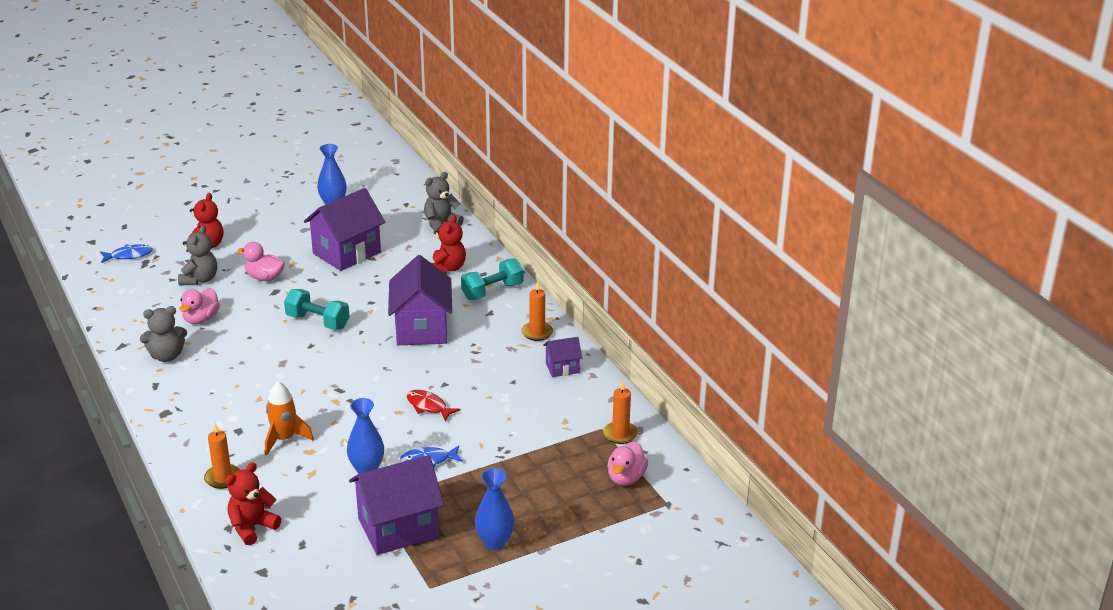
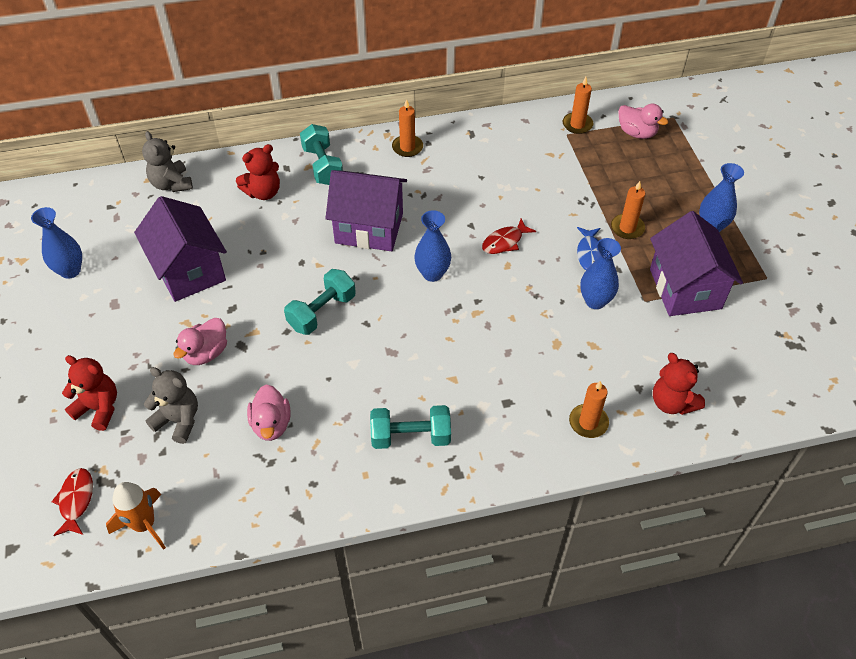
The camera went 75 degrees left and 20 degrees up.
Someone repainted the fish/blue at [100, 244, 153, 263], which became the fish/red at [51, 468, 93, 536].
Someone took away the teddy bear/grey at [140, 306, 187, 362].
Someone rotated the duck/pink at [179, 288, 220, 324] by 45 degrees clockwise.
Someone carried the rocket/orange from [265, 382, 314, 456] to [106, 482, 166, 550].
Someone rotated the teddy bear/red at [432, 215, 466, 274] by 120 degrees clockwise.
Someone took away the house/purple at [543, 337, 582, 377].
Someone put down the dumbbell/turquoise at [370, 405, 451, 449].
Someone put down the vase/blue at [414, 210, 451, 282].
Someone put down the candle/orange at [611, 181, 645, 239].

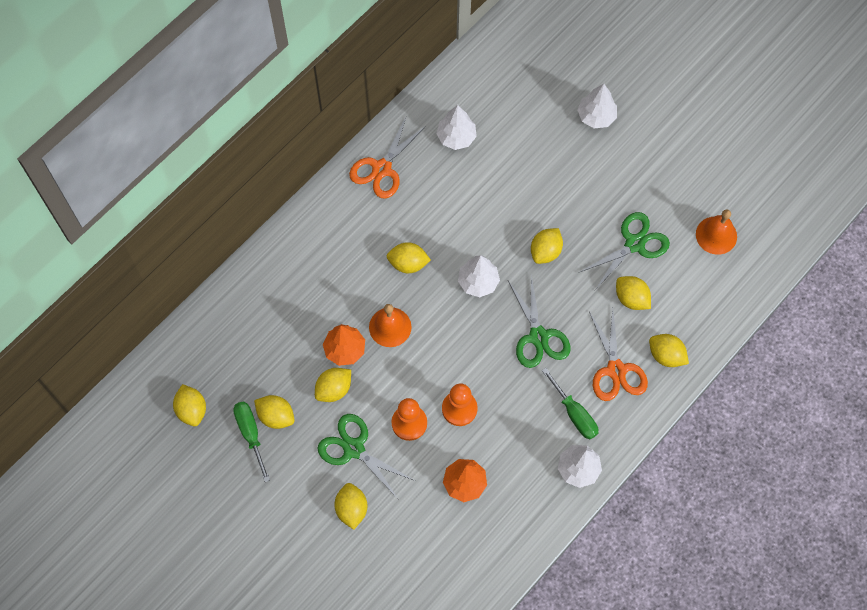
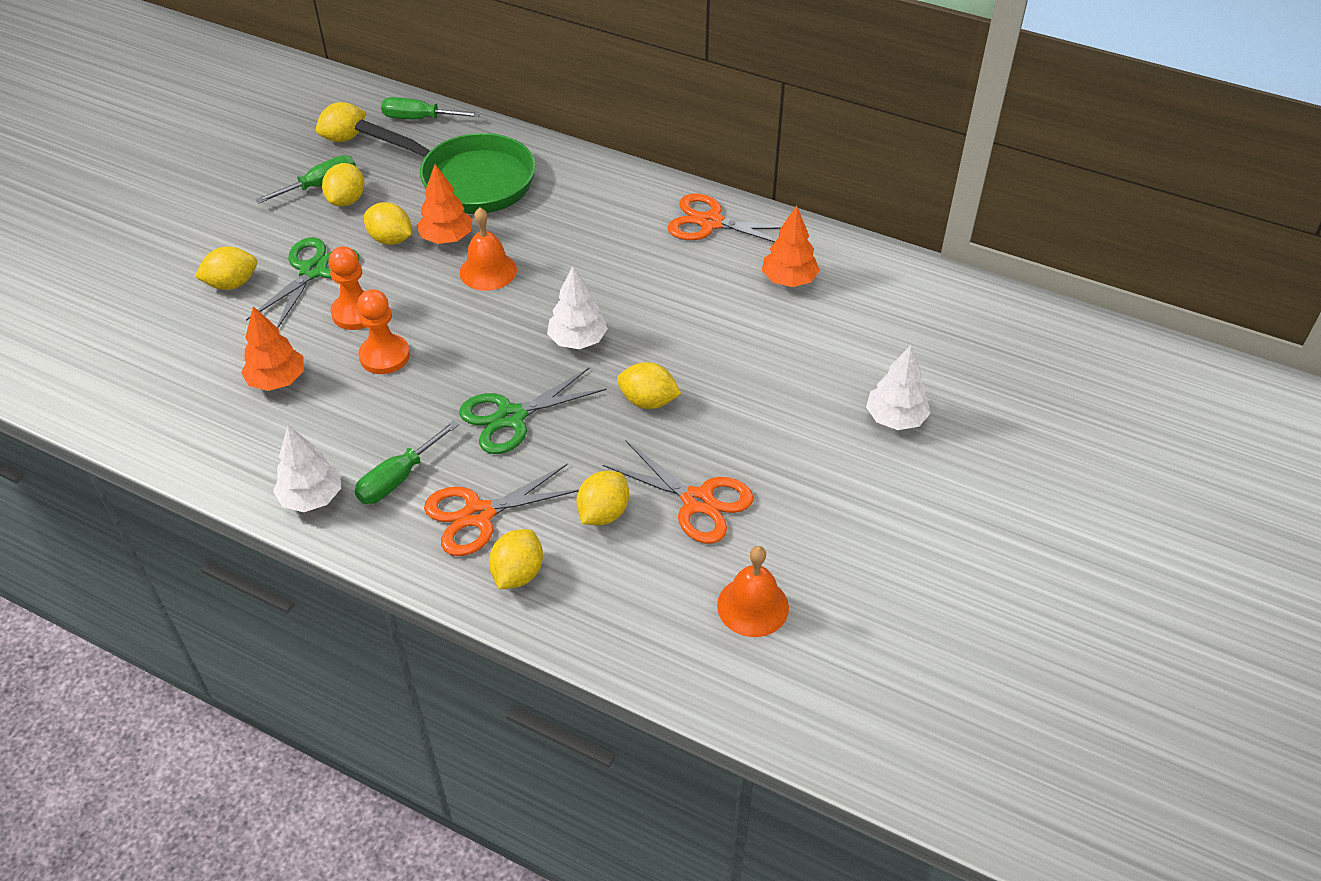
The camera went 75 degrees right and 20 degrees down.
Someone took away the lemon/yellow at [387, 242, 431, 273].
Someone repainted the tree/white at [436, 105, 477, 150], which became the tree/orange at [762, 205, 820, 287].
Someone repainted the scissors/green at [580, 212, 670, 290], which became the scissors/orange at [603, 440, 754, 544].
Someone put down the pan/green at [355, 120, 535, 214].
Someone put down the screwdriver/green at [381, 97, 480, 119].

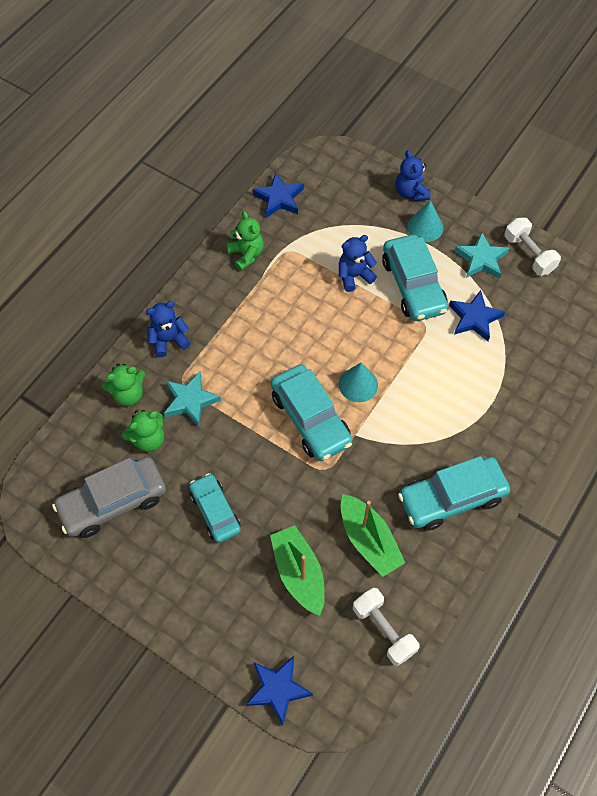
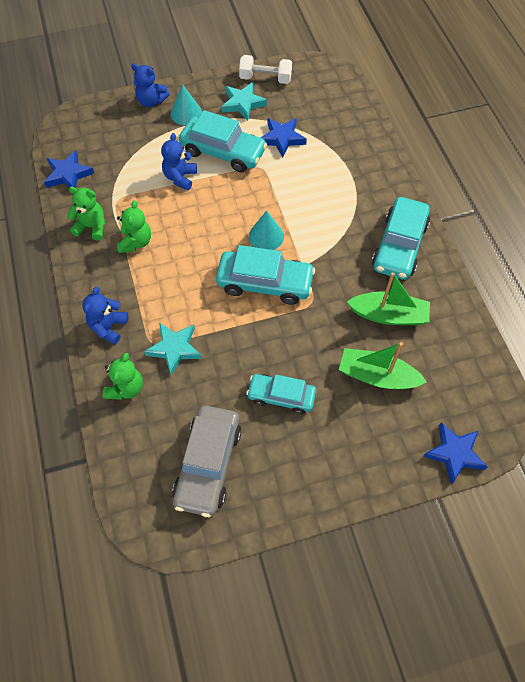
The camera went 50 degrees left and 0 degrees up.
Someone carried the teddy bear/green from [122, 410, 164, 452] to [117, 200, 151, 253].
Someone took away the dumbbell/white at [353, 588, 419, 666].

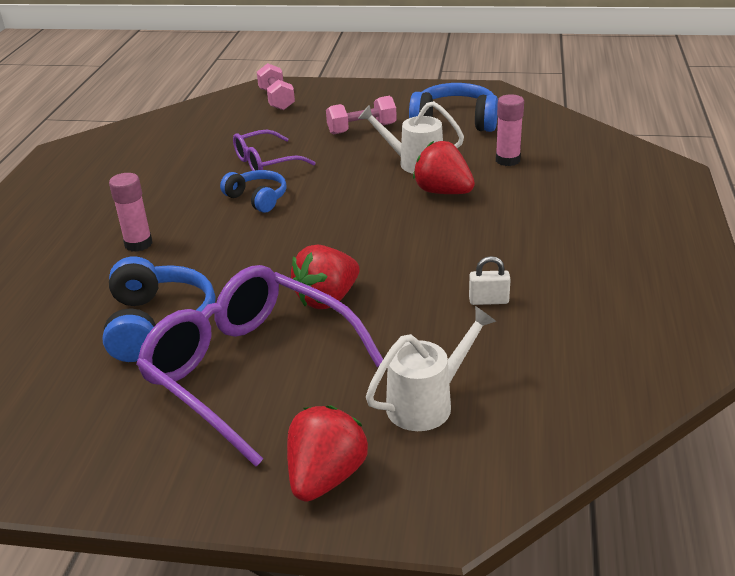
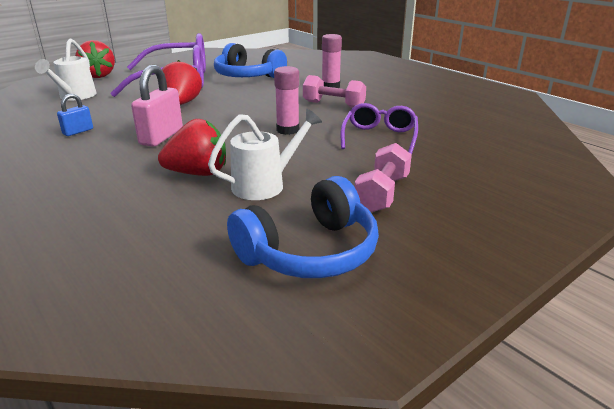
The camera went 130 degrees right and 5 degrees down.
Someone took away the headphones/blue at [220, 170, 287, 213].
Someone carried the dumbbell/pink from [257, 63, 295, 110] to [303, 75, 366, 108].
Someone repainted the padlock/white at [469, 256, 511, 305], which became the padlock/blue at [57, 94, 93, 136].
Someone carried the glue stick/pink from [496, 94, 524, 166] to [274, 66, 299, 135].
Someone put down the padlock/pink at [131, 65, 183, 147].

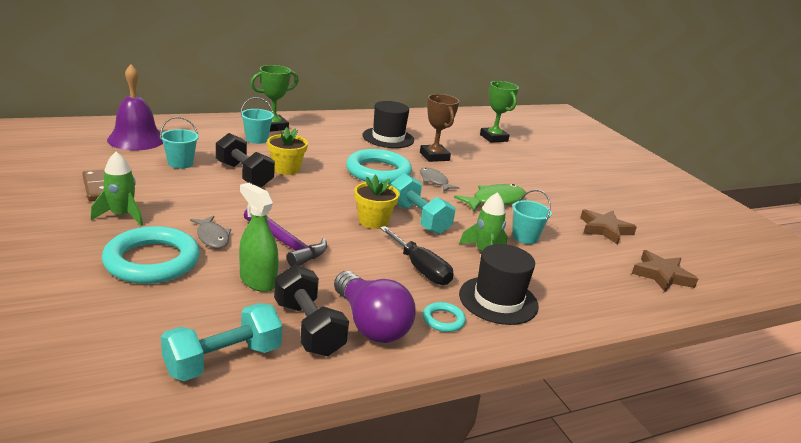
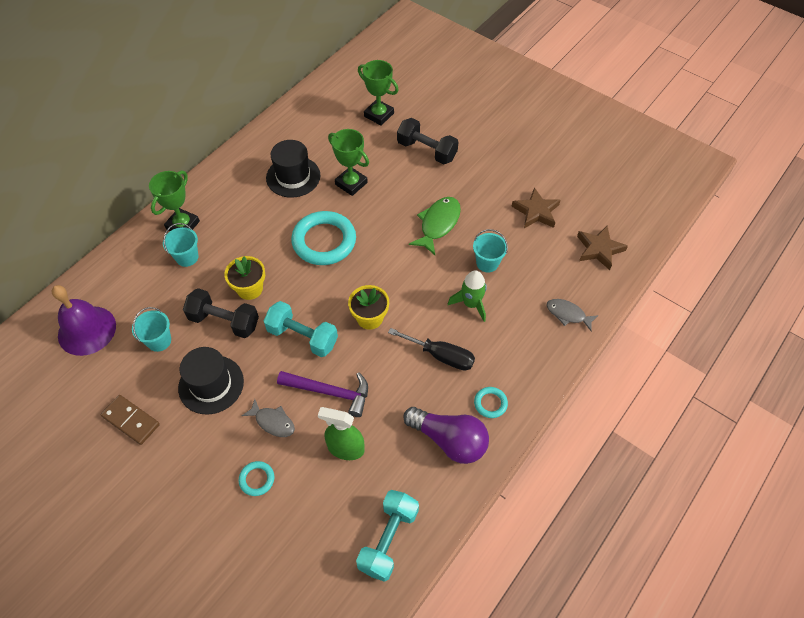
The camera went 25 degrees left and 30 degrees up.
Someone took away the rocket/green at [90, 152, 143, 226].
Someone scaled the ring/turquoise at [102, 226, 200, 284] by 0.46.
Someone carried the dumbbell/black from [274, 265, 349, 356] to [397, 118, 458, 165].
Someone carried the dumbbell/turquoise from [391, 173, 455, 235] to [264, 301, 338, 357].
Someone repainted the trophy/brown at [420, 94, 459, 162], which became the trophy/green at [328, 129, 369, 196].
Someone carried the fish/grey from [420, 168, 459, 192] to [546, 299, 599, 331].
Someone carried the hat/black from [459, 244, 539, 325] to [178, 347, 244, 414].

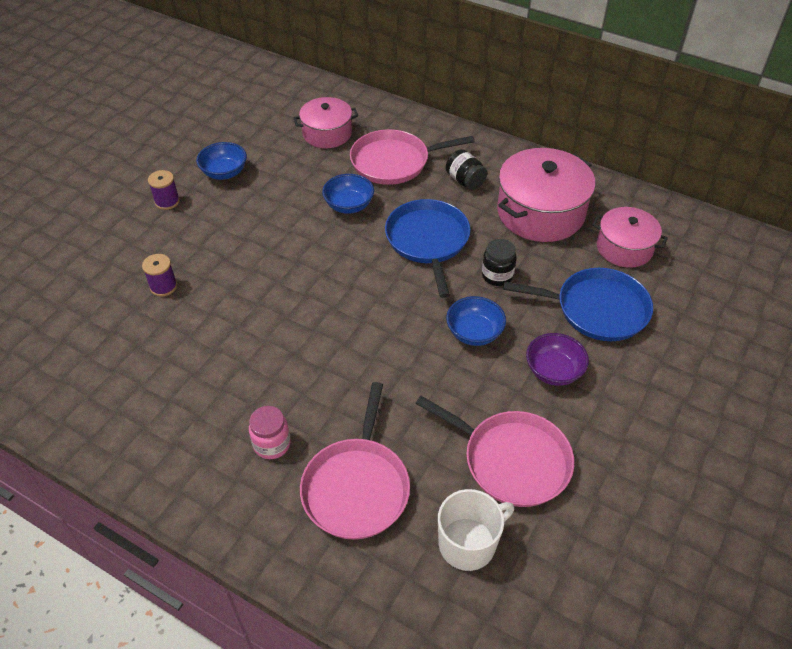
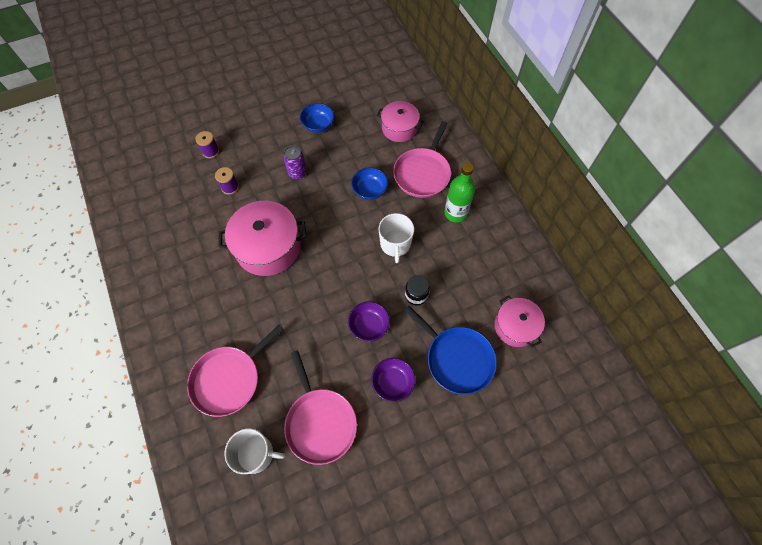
The camera went 35 degrees right and 15 degrees up.
Someone carried the spool/purple from [148, 170, 180, 210] to [195, 131, 219, 158].
Someone took away the jar/pink at [249, 406, 291, 459].
Someone rotated the pan/pink at [350, 129, 475, 185] by 90 degrees counterclockwise.
Someone swapped the pan/blue at [385, 199, 471, 298] for the mug/white at [378, 213, 414, 263].
Someone swapped the jar/black at [446, 149, 487, 190] for the bottle/green at [444, 163, 475, 223].
Someone repainted the bowl/blue at [446, 296, 506, 346], which became the bowl/purple at [348, 301, 390, 342].
Someone carried the pot/pink from [497, 148, 595, 242] to [219, 201, 306, 276].
Someone put down the can/purple at [283, 146, 307, 180].

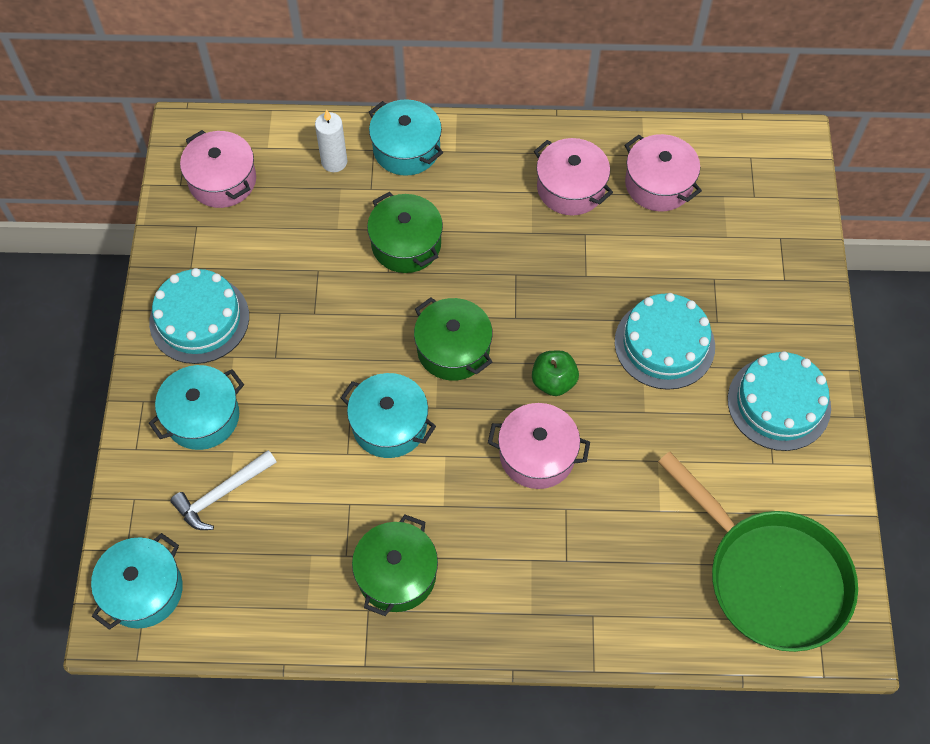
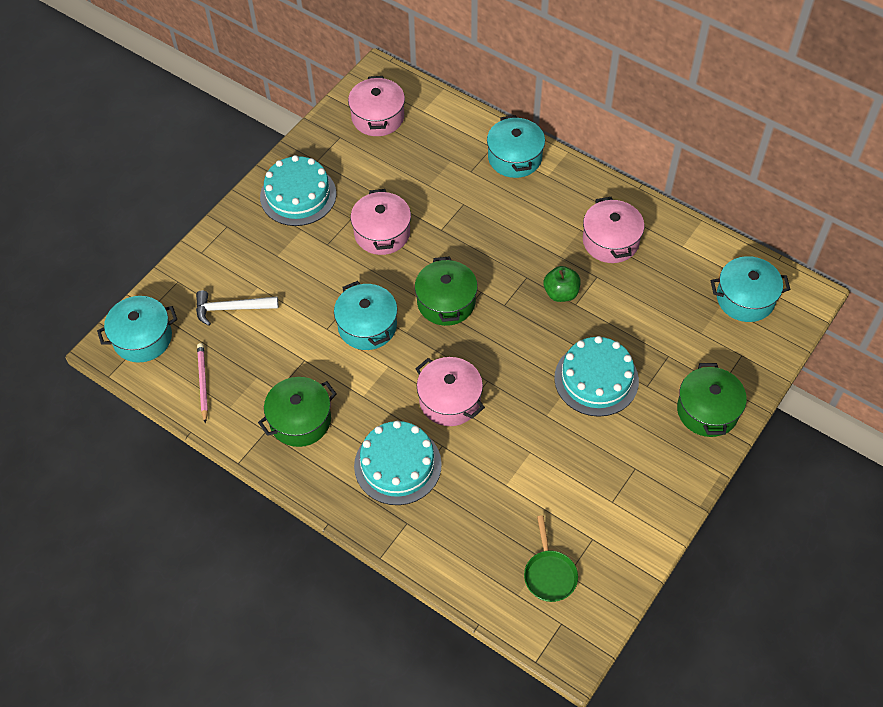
The camera went 35 degrees right and 5 degrees down.
Someone carried the pot/turquoise from [149, 365, 244, 450] to [711, 256, 790, 322].
Someone took away the candle/white at [315, 109, 347, 172].
Someone carried the pot/green from [367, 192, 443, 273] to [677, 363, 747, 437].
Someone carried the apple/green from [532, 350, 579, 396] to [543, 266, 581, 302].
Someone carried the pot/pink from [625, 134, 702, 211] to [351, 189, 411, 255].
Someone scaled the pan/green at [658, 451, 858, 652] by 0.45.
Someone carried the cake/turquoise from [728, 351, 831, 451] to [354, 421, 442, 505].
Someone put down the pencil/pink at [197, 343, 208, 423].

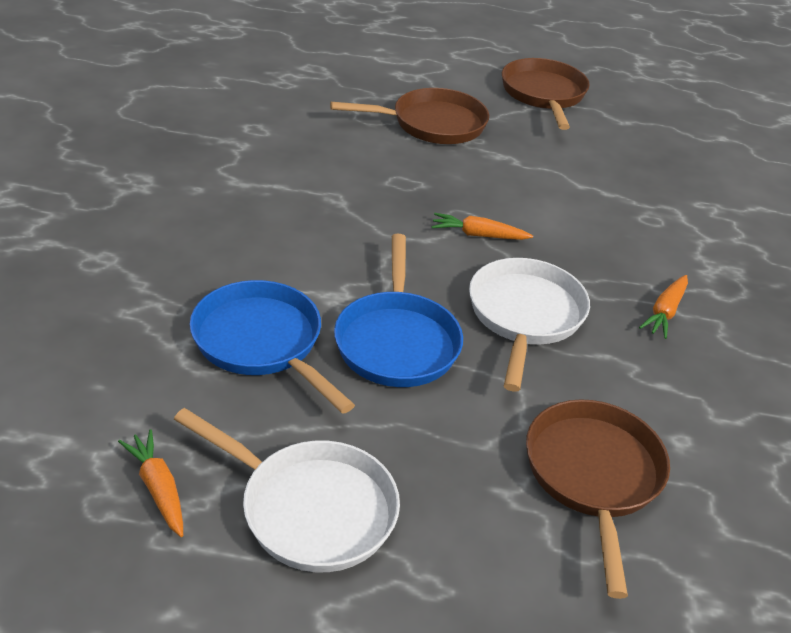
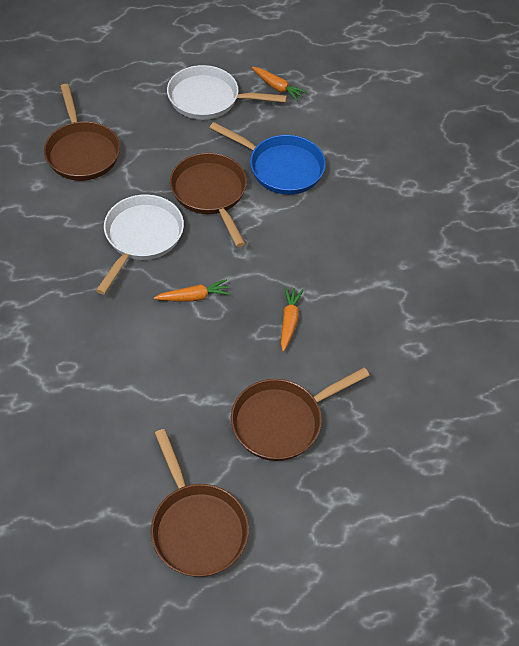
The camera went 160 degrees right and 15 degrees up.
Someone repainted the pan/blue at [334, 234, 463, 387], which became the pan/brown at [170, 153, 247, 247].
Someone rotated the pan/white at [469, 258, 590, 392] by 150 degrees counterclockwise.
Someone carried the carrot/orange from [639, 275, 688, 339] to [281, 287, 303, 352].

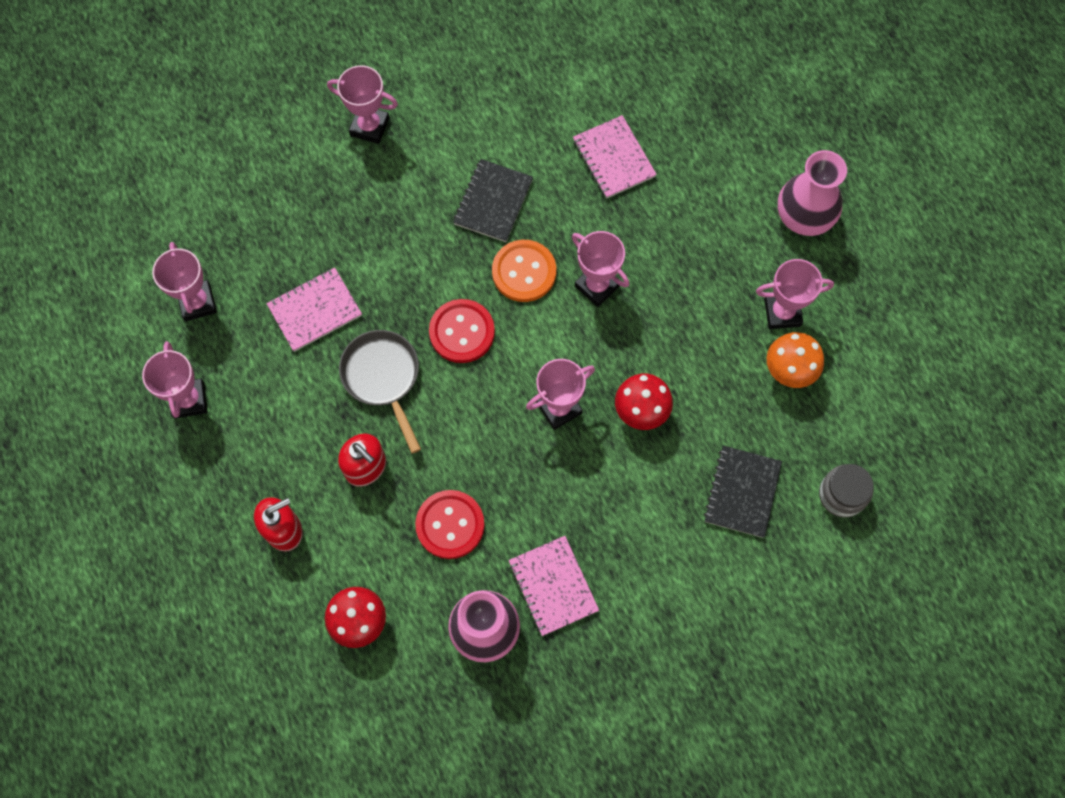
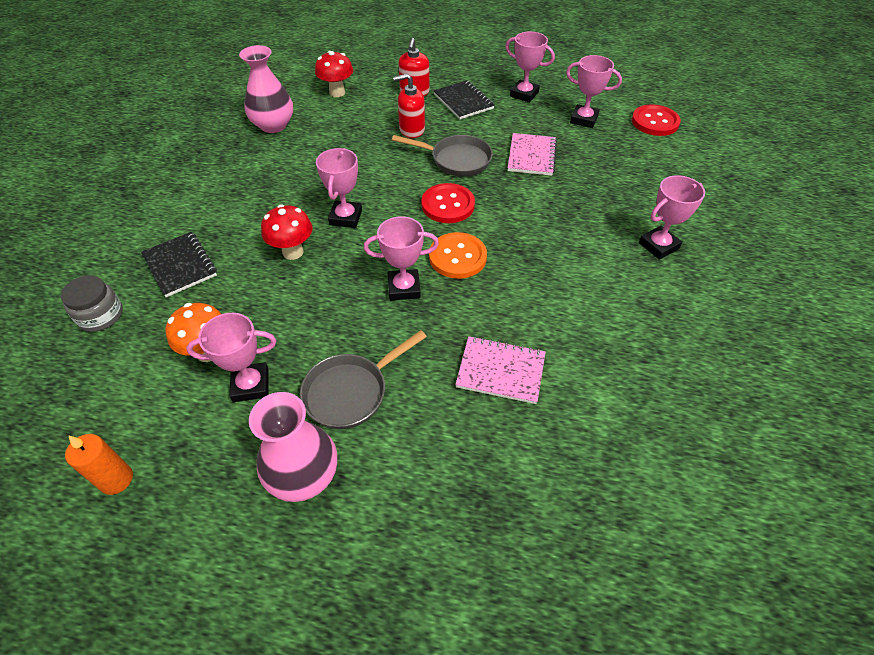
The camera went 130 degrees right and 20 degrees down.
Someone carried the button/red from [415, 490, 485, 559] to [632, 104, 681, 136].
Someone carried the notebook/black from [453, 159, 533, 242] to [433, 80, 495, 119].
Someone took away the notebook/pink at [509, 536, 599, 636].
Someone rotated the trophy/pink at [756, 259, 834, 329] by 45 degrees clockwise.
Someone put down the candle/orange at [65, 434, 133, 495].
Someone put down the pan/grey at [300, 330, 427, 429].

